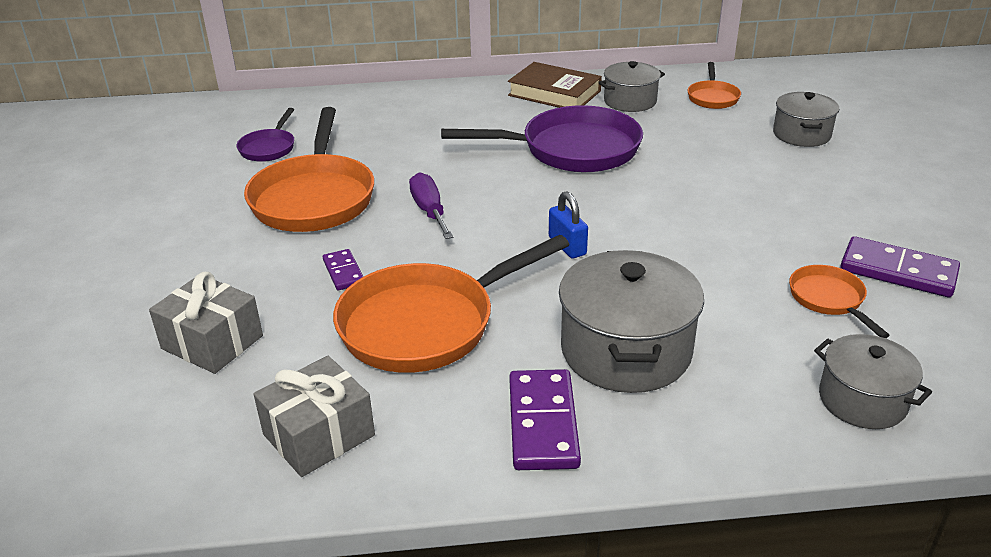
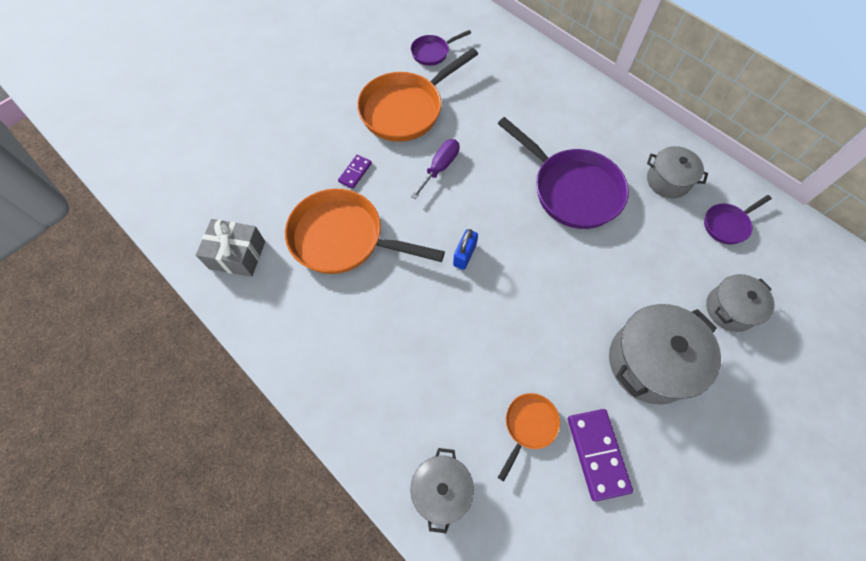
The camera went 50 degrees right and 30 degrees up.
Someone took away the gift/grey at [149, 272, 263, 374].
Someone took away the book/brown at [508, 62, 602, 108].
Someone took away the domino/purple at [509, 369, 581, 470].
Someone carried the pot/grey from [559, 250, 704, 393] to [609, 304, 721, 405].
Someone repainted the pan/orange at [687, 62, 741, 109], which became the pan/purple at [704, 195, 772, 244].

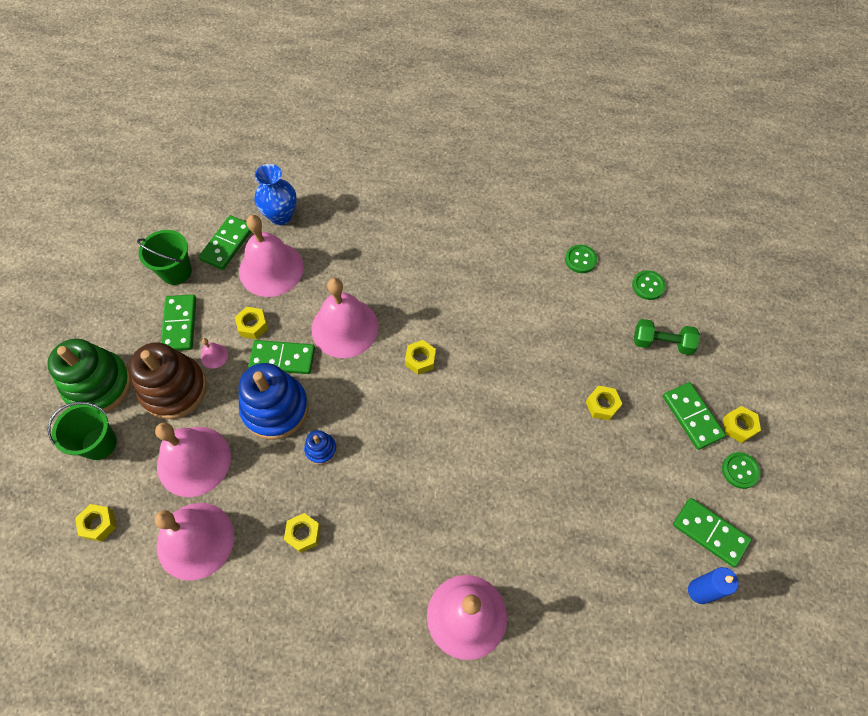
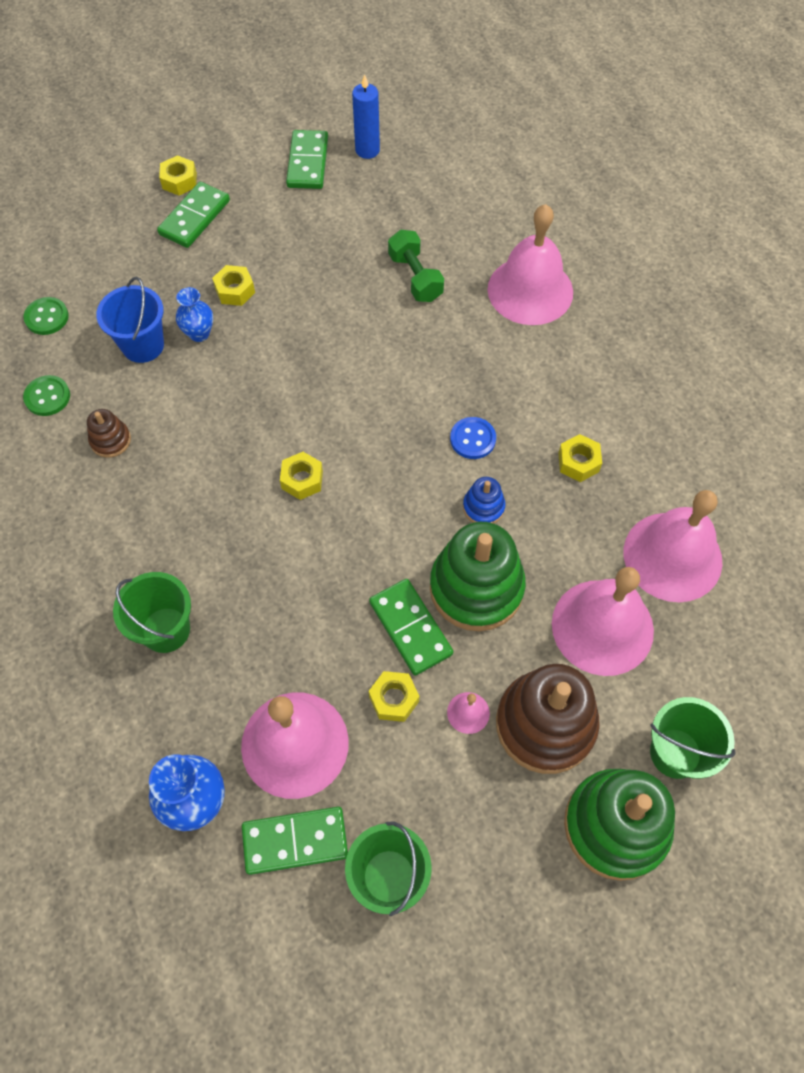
The camera went 125 degrees left and 0 degrees up.
Someone took away the nut/yellow at [75, 504, 116, 542].
Someone took away the domino/green at [161, 294, 196, 351].
Someone repainted the stacking toy/blue at [239, 363, 309, 440], which became the stacking toy/green at [430, 522, 526, 631].
Someone took away the bell/pink at [311, 278, 379, 358].
Someone carried the dumbbell/green from [634, 319, 700, 355] to [388, 230, 444, 302].
Someone took away the button/green at [722, 452, 761, 489].
Someone put down the stacking toy/brown at [87, 409, 131, 458].
Someone put down the bucket/blue at [96, 277, 164, 363].
Someone put down the bucket/green at [113, 572, 191, 653].
Someone put down the vase/blue at [176, 287, 213, 342].
Someone put down the button/blue at [450, 417, 496, 459].

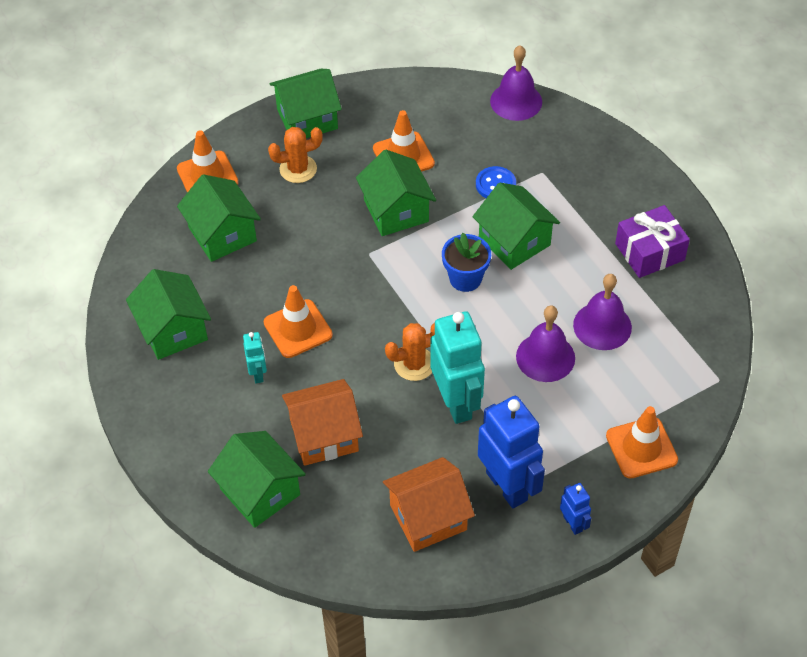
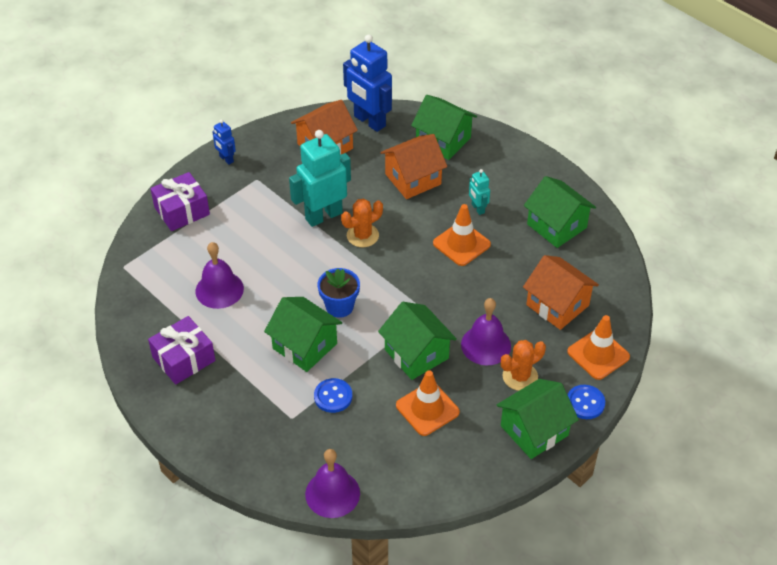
The camera went 165 degrees right and 5 degrees down.
Someone repainted the house/green at [177, 174, 261, 262], which became the house/orange at [523, 255, 599, 330].
Someone rotated the robot/turquoise at [430, 311, 485, 424] by 90 degrees clockwise.
Someone carried the robot/blue from [478, 396, 545, 508] to [343, 34, 392, 132].
Someone carried the bell/purple from [516, 305, 575, 382] to [461, 298, 511, 365].
Someone swapped the traffic cone/orange at [606, 406, 678, 478] for the gift/purple at [150, 172, 210, 231].
Someone put down the button/blue at [567, 385, 605, 419].

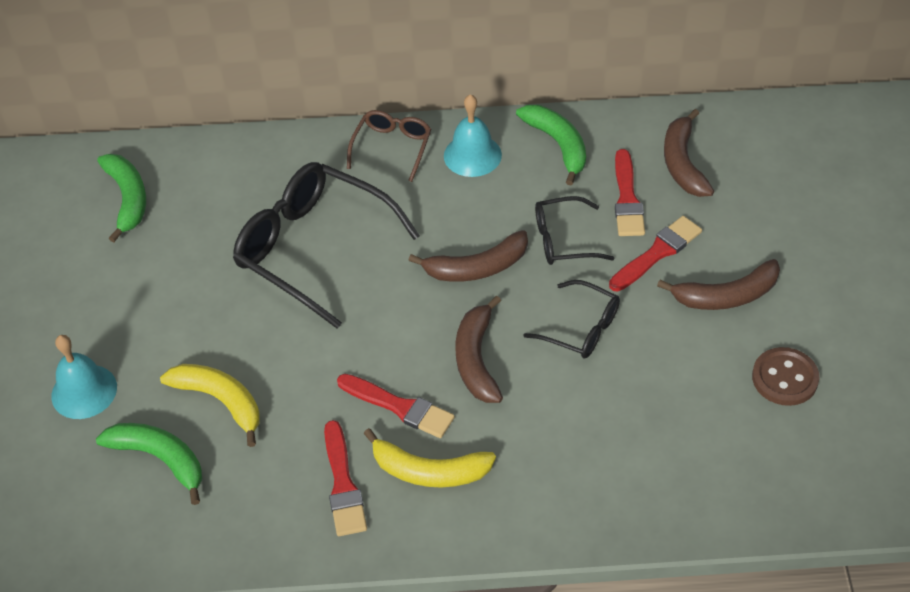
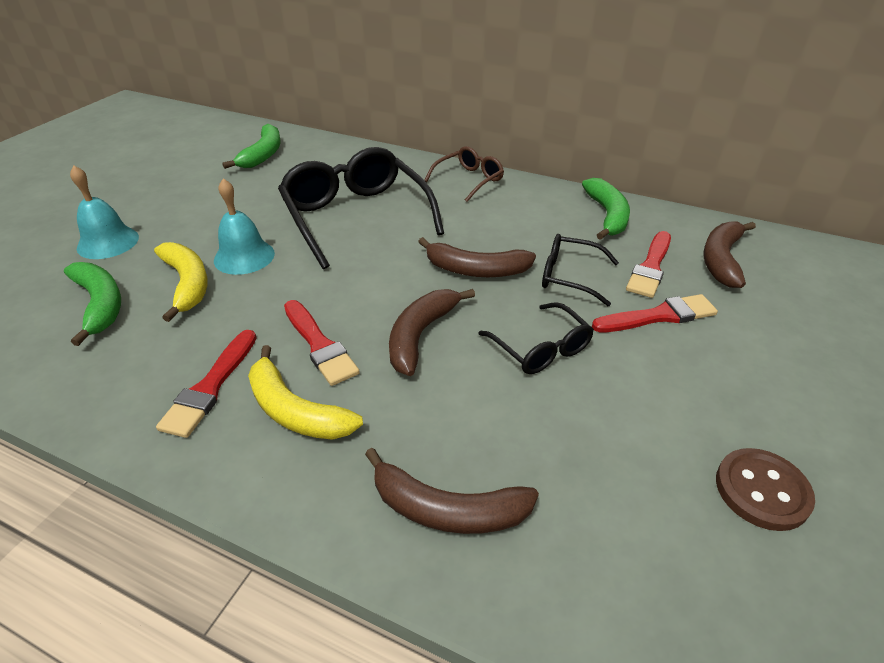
The camera went 25 degrees right and 10 degrees down.
Someone carried the bell/turquoise from [444, 94, 502, 177] to [214, 178, 275, 275].
Someone carried the banana/brown from [657, 259, 780, 310] to [365, 448, 539, 534].

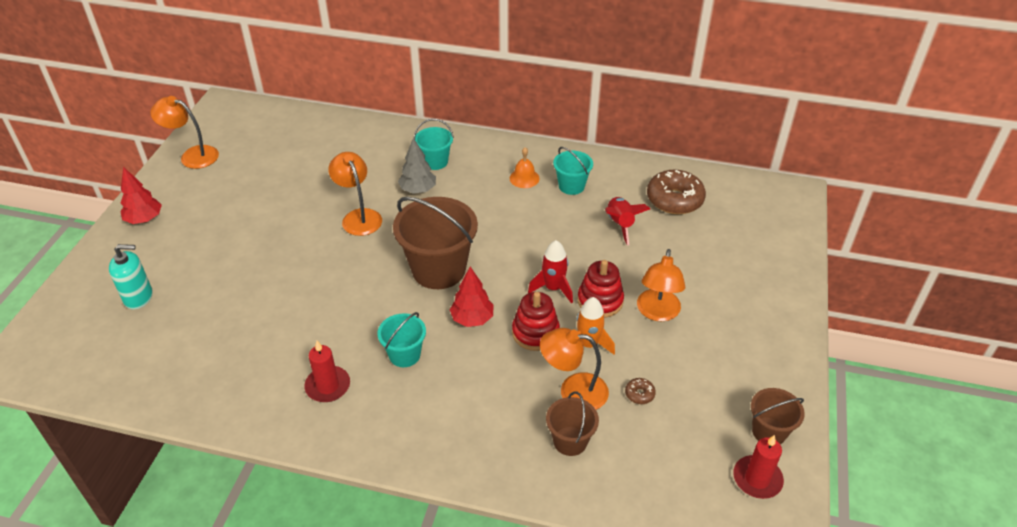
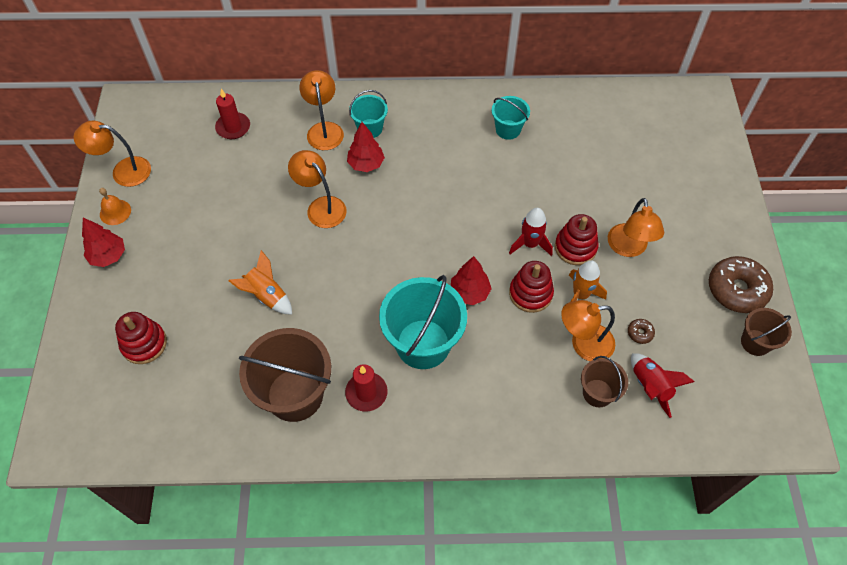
The camera went 15 degrees left and 15 degrees up.
Someone swapped the soap dispenser/turquoise at [109, 244, 153, 310] for the stacking toy/red at [115, 312, 167, 364].
Someone scaled the bucket/turquoise at [377, 312, 426, 367] by 1.87.
Someone carried the bucket/brown from [393, 197, 478, 289] to [239, 328, 331, 422].
Someone repainted the tree/grey at [398, 138, 436, 194], which became the tree/red at [347, 122, 385, 172].
Someone carried the bell/orange from [510, 147, 540, 188] to [99, 188, 131, 225].
Someone carried the rocket/red from [605, 197, 650, 246] to [631, 353, 695, 418].
Someone carried the donut/brown from [647, 170, 706, 214] to [709, 256, 773, 313].
Someone carried the candle/red from [733, 435, 784, 499] to [215, 89, 250, 139].
Someone put down the rocket/orange at [228, 250, 292, 315].
Someone put down the lamp/orange at [299, 70, 344, 150].

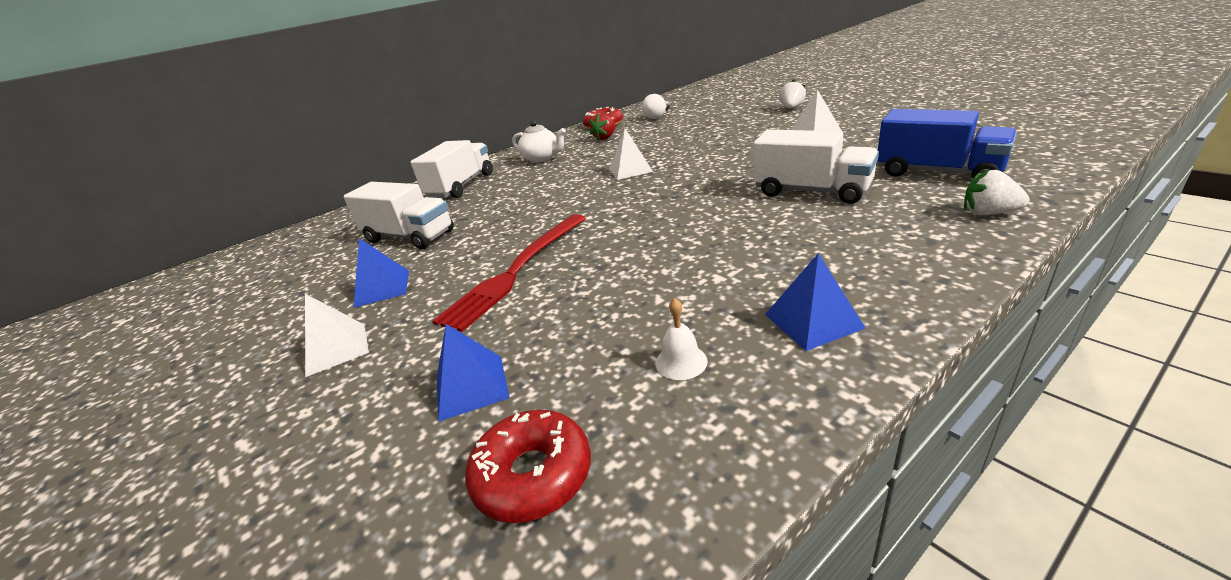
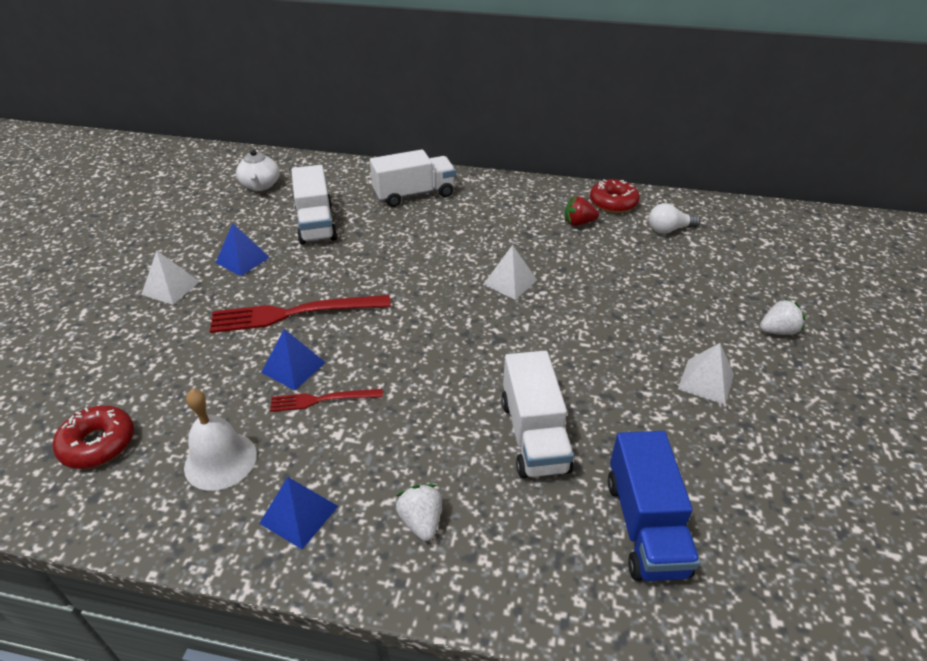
The camera went 45 degrees right and 10 degrees up.
Someone carried the pyramid/blue from [437, 324, 510, 422] to [261, 329, 326, 390].
Someone carried the teapot/white from [512, 121, 566, 163] to [236, 149, 280, 191].
Someone scaled the bell/white at [656, 298, 708, 380] by 1.84.
Someone carried the strawberry/white from [964, 169, 1030, 215] to [396, 484, 442, 541].
Someone put down the fork/red at [270, 389, 383, 412].

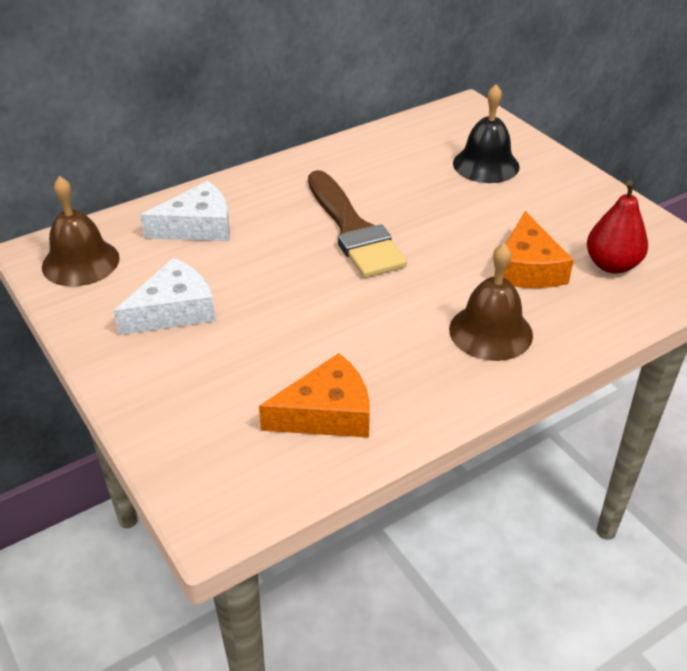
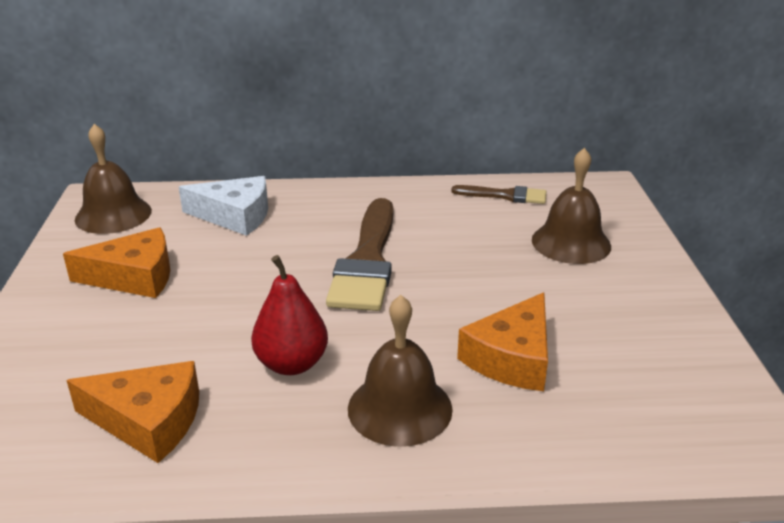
The camera went 30 degrees right and 10 degrees down.
Someone repainted the cheese/white at [114, 258, 216, 335], which became the cheese/orange at [63, 227, 170, 298].
Someone repainted the bell/black at [453, 84, 519, 183], which became the bell/brown at [532, 148, 611, 264].
Someone carried the pear/red from [587, 180, 648, 274] to [251, 255, 328, 375].
Someone put down the brush/brown at [451, 185, 546, 204].

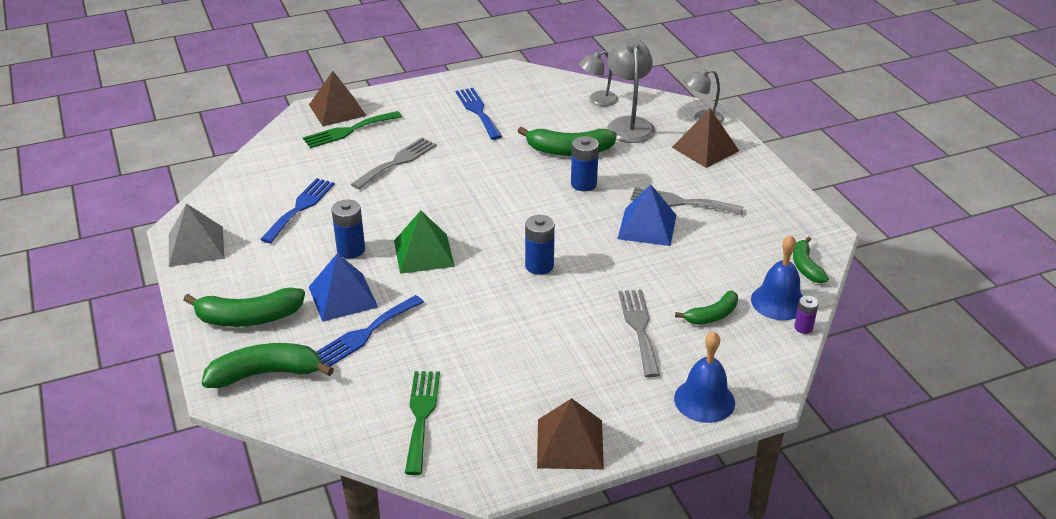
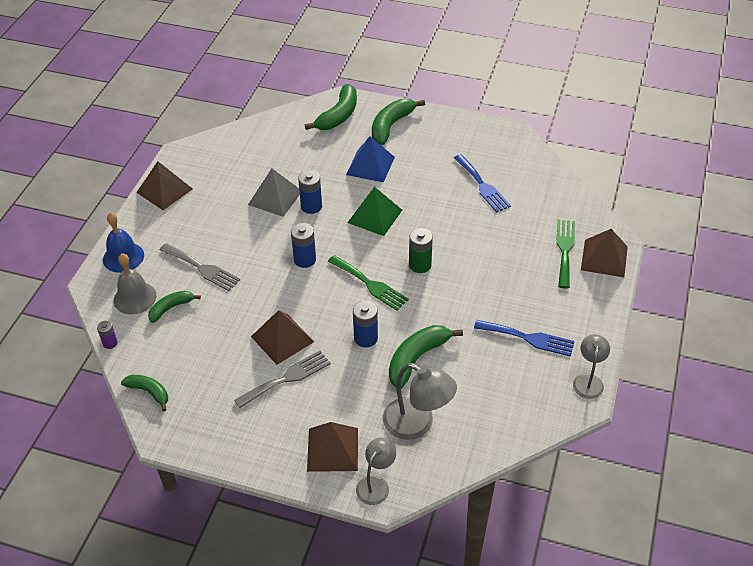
The camera went 130 degrees right and 10 degrees up.
Someone carried the pyramid/grey from [169, 203, 225, 267] to [248, 168, 300, 217].
Someone took away the fork/blue at [316, 295, 424, 366].
Someone carried the battery/blue from [331, 200, 365, 258] to [298, 170, 322, 214].
Someone took away the fork/grey at [351, 138, 437, 189].
Someone carried the fork/green from [405, 371, 440, 475] to [328, 255, 409, 311].
Someone carried the lamp/grey from [579, 51, 618, 106] to [573, 334, 610, 399].
Someone repainted the pyramid/blue at [618, 185, 676, 246], which became the pyramid/brown at [251, 310, 314, 365].
Someone rotated the banana/green at [675, 291, 738, 325] by 45 degrees clockwise.
Someone took away the bell/blue at [751, 235, 803, 320].
Someone put down the bell/grey at [114, 253, 157, 314].
Someone put down the battery/green at [409, 228, 433, 273].

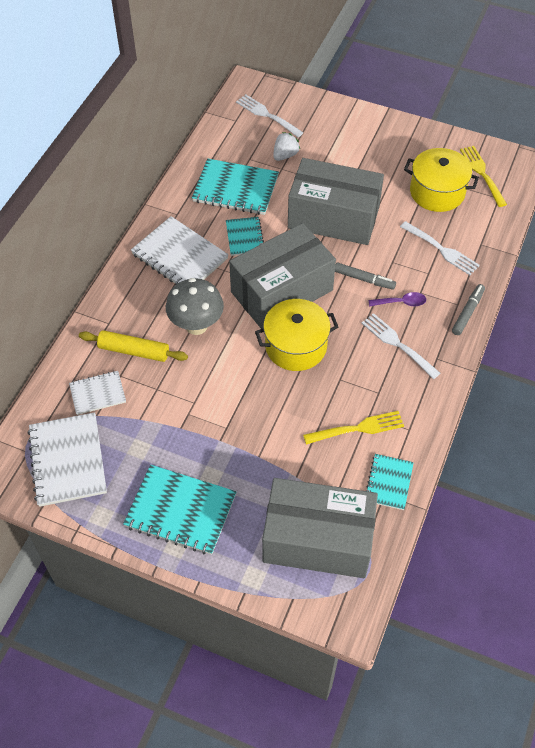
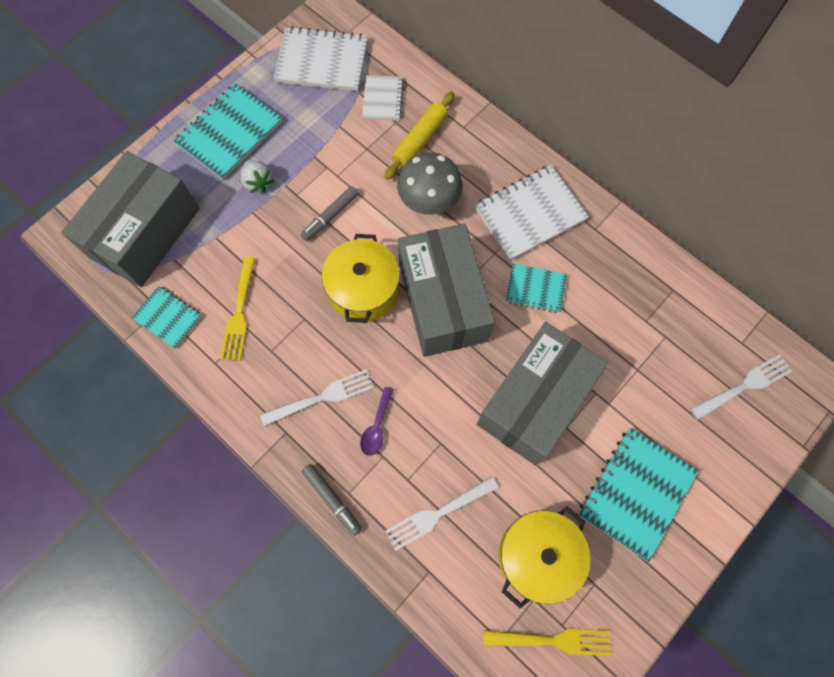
The camera went 110 degrees right and 15 degrees up.
Someone carried the notebook/turquoise from [192, 159, 279, 215] to [578, 427, 698, 562].
Someone carried the strawberry/white from [273, 132, 300, 161] to [241, 160, 274, 193].
Someone carried the marker/grey from [335, 263, 396, 290] to [301, 186, 358, 241].

